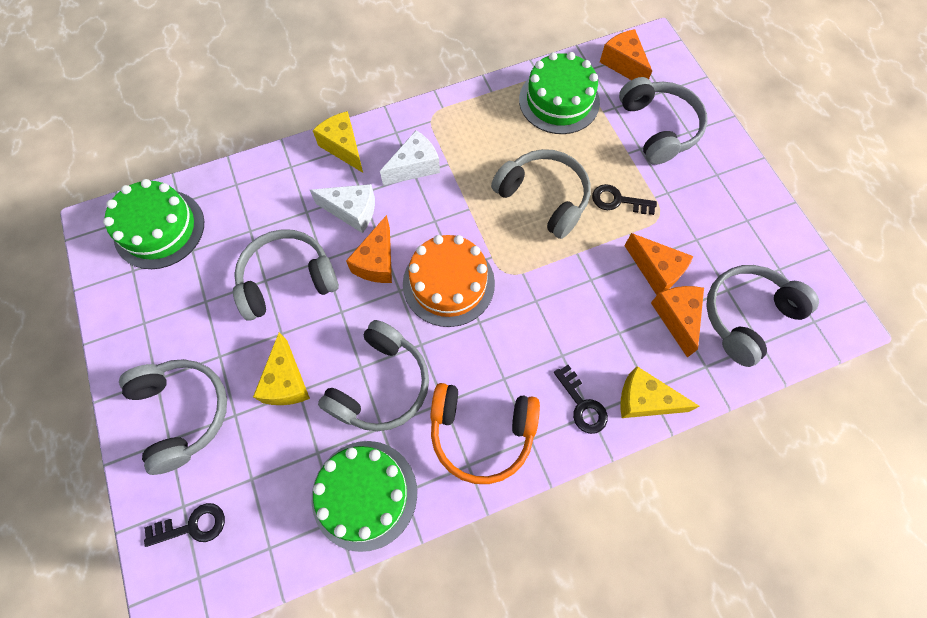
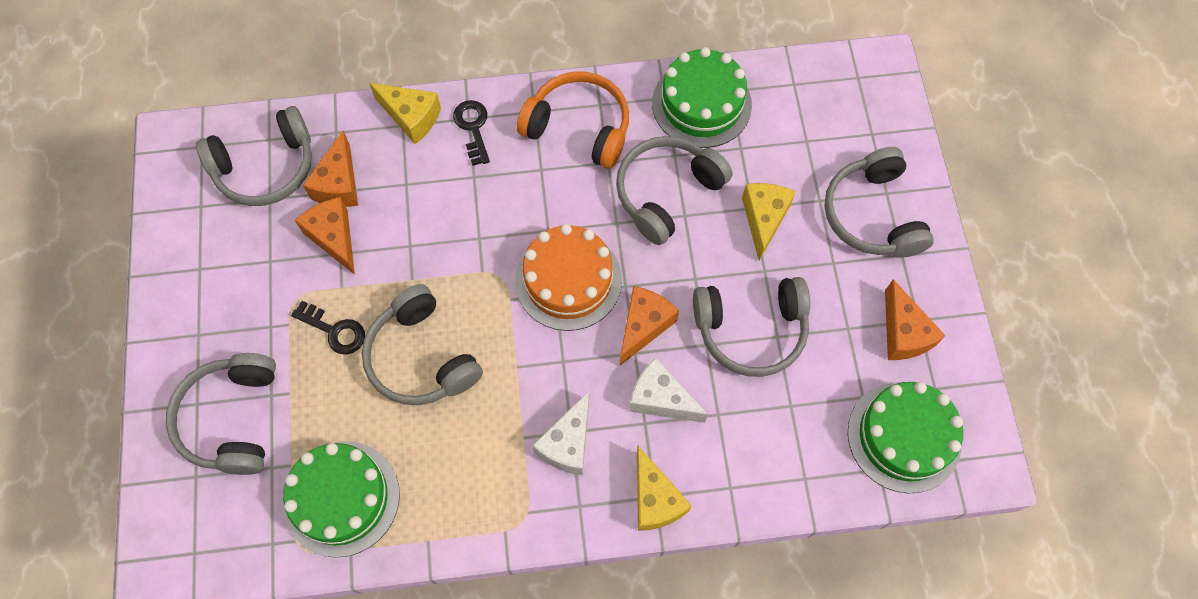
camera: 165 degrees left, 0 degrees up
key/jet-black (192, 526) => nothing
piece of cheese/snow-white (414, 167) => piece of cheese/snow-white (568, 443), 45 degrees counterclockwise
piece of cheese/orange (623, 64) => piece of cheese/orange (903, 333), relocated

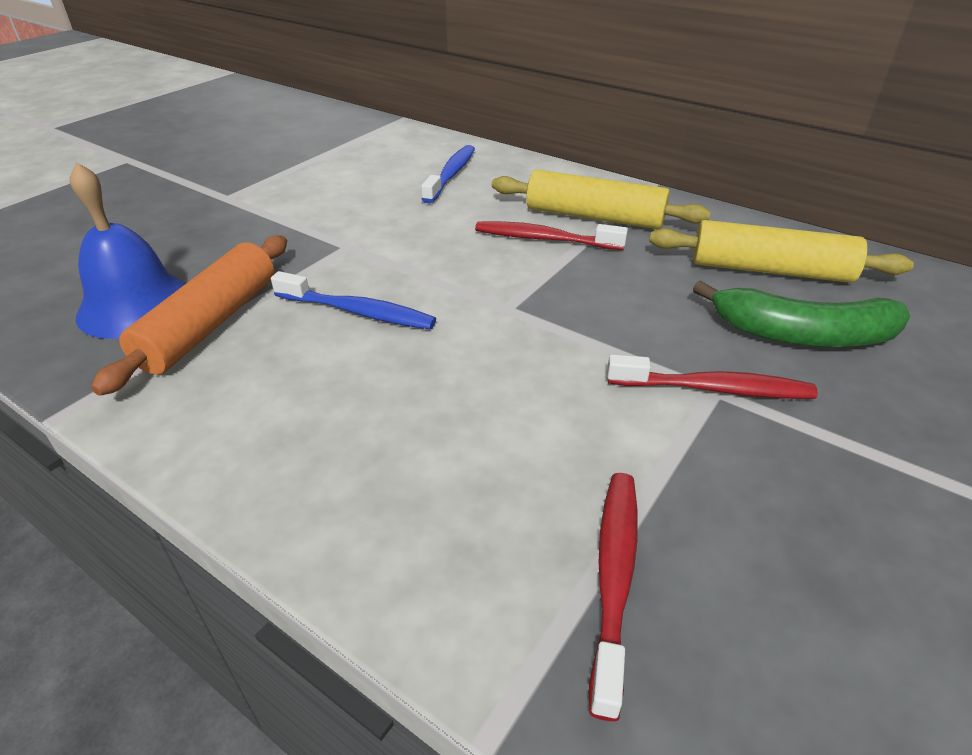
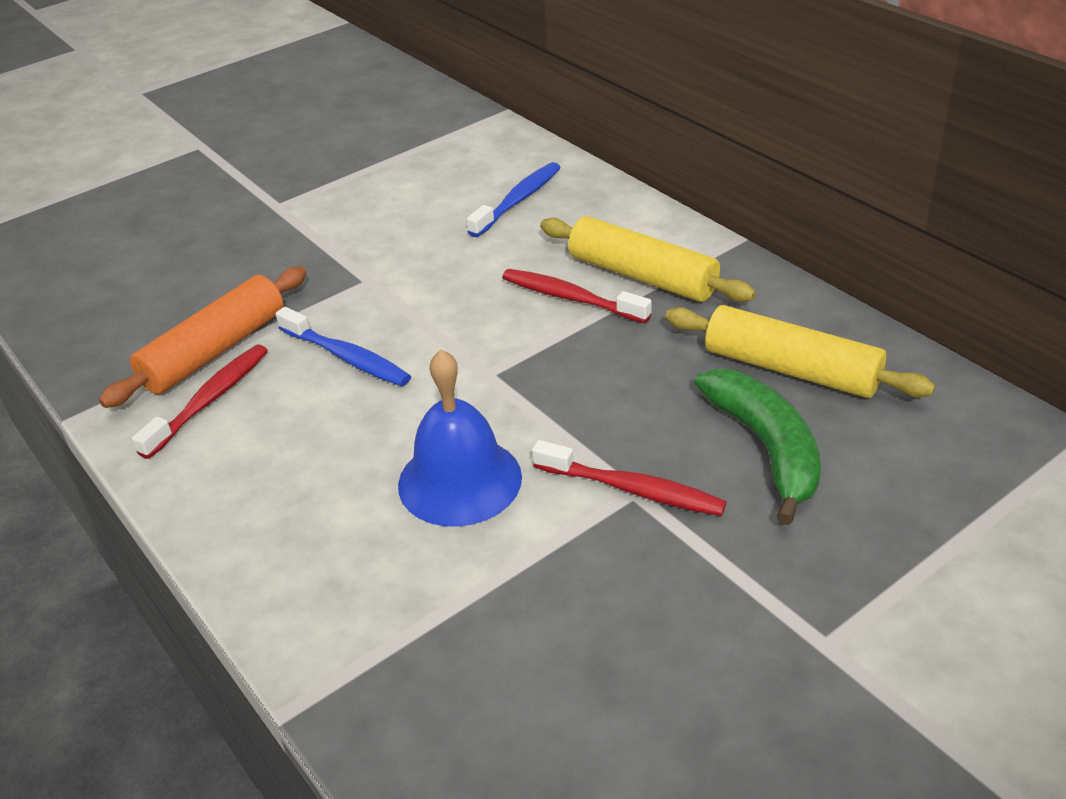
camera: 20 degrees right, 0 degrees up
school bell/royal blue (136, 305) => school bell/royal blue (459, 480), relocated
toothbrush/red (614, 577) => toothbrush/red (210, 400), relocated
banana/leaf-green (801, 334) => banana/leaf-green (766, 448), 135 degrees counterclockwise

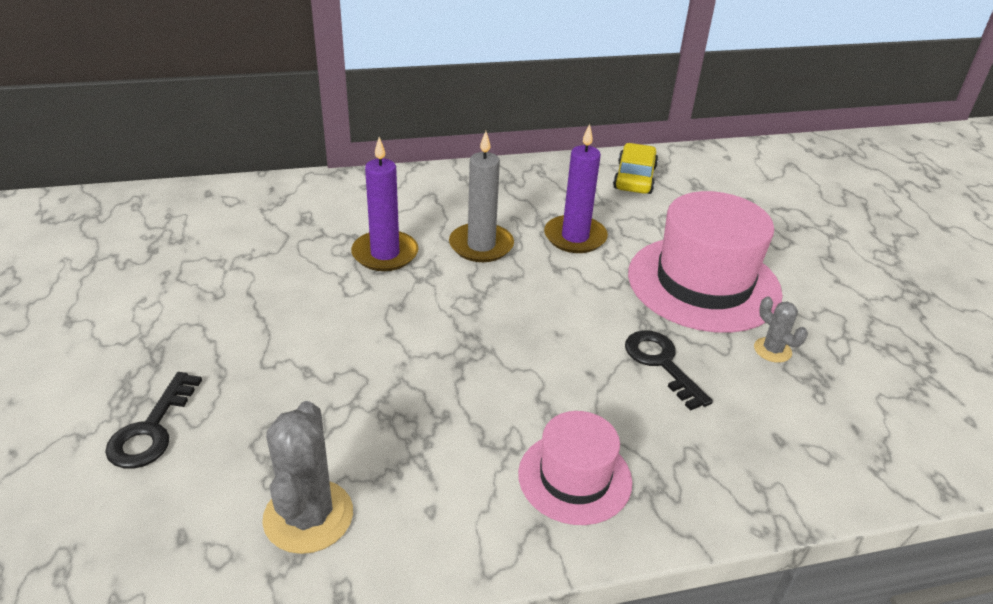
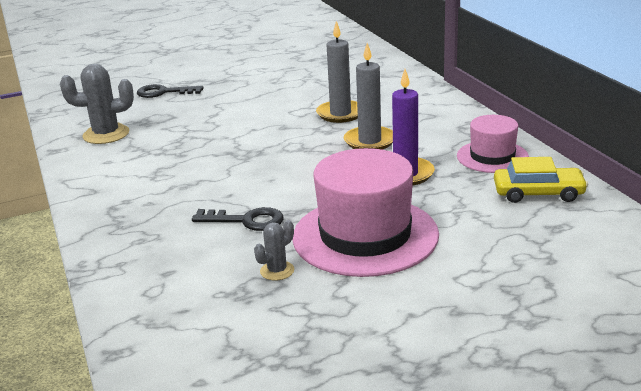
camera: 85 degrees right, 10 degrees down
wax candle/royal purple (385, 254) => wax candle/grey (340, 114)
hat/rose-pink (575, 477) => hat/rose-pink (492, 157), relocated
key/jet-black (661, 363) => key/jet-black (246, 221), 45 degrees clockwise

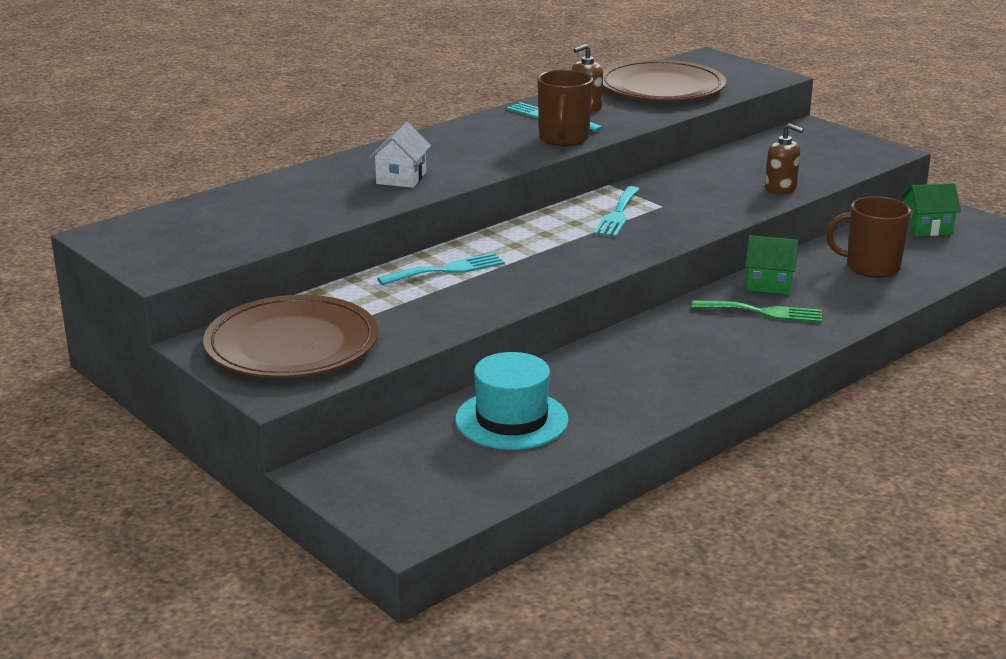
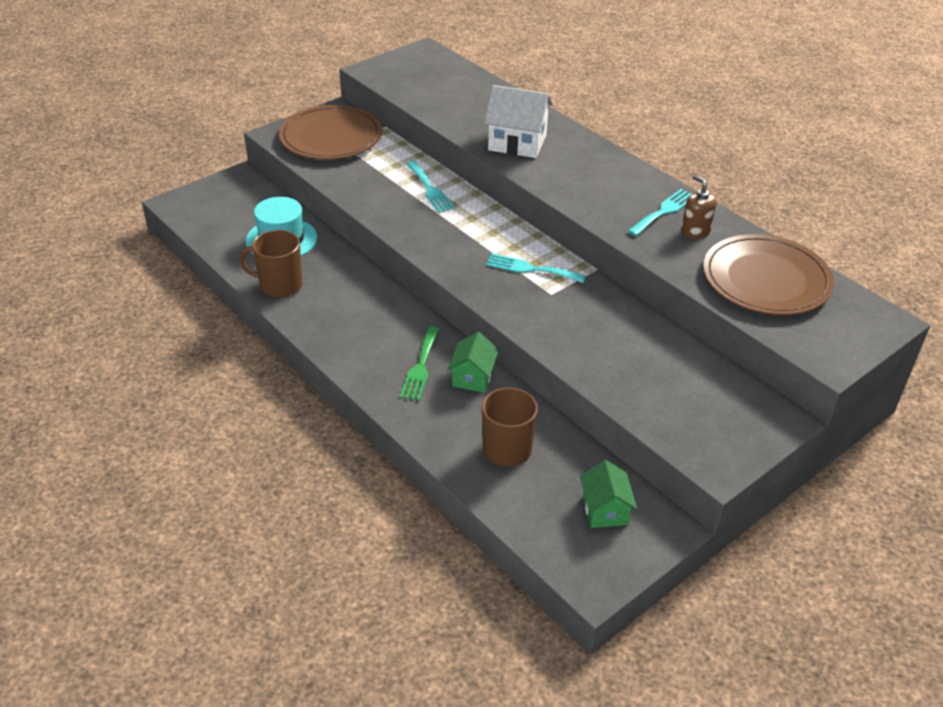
camera: 90 degrees right, 15 degrees up
house/snow-white (401, 178) => house/snow-white (517, 143), x1.58
tea mug/dark brown (563, 139) => tea mug/dark brown (279, 285), relocated
soap pump/dark brown (780, 188) => nothing

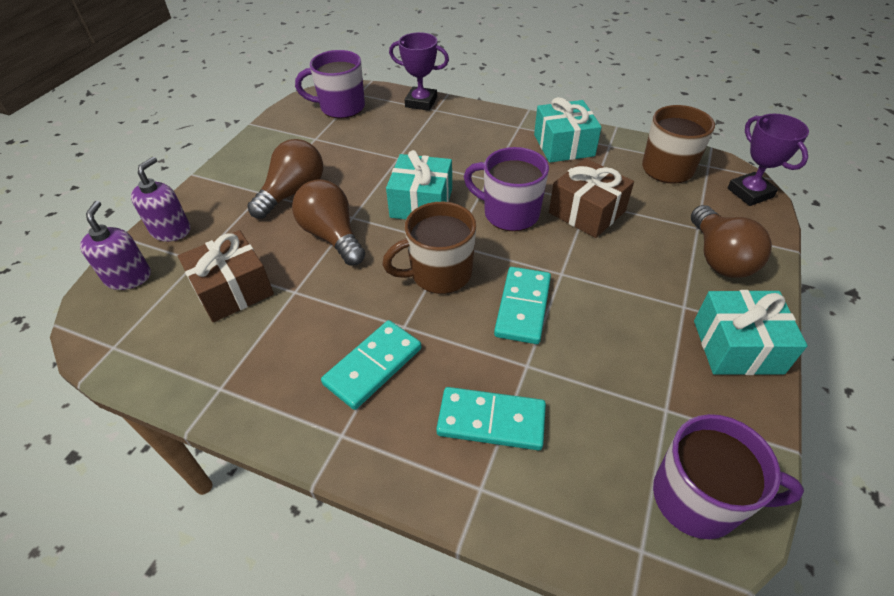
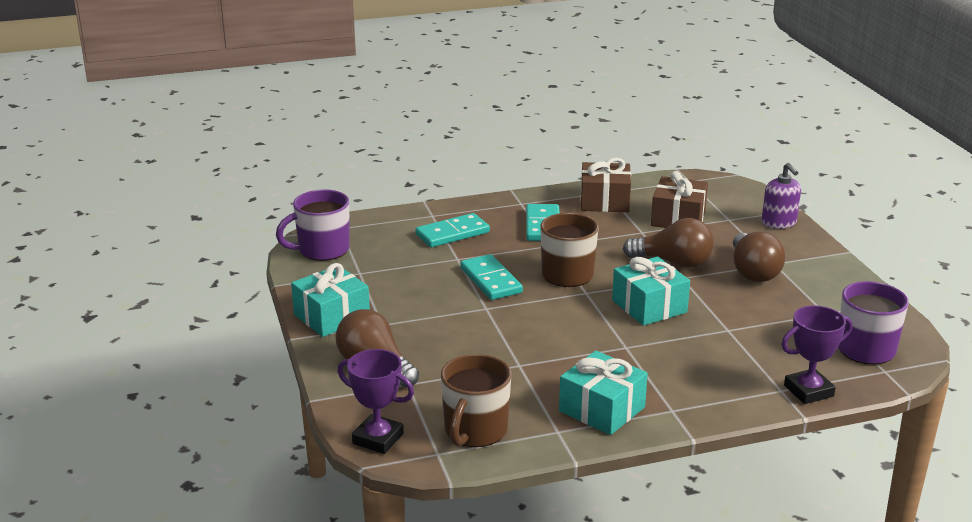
camera: 140 degrees right, 20 degrees down
soap pump/royal purple (128, 277) => nothing
tea mug/royal purple (509, 213) => nothing
wrapped gift/dark brown (587, 212) => wrapped gift/dark brown (604, 201), relocated

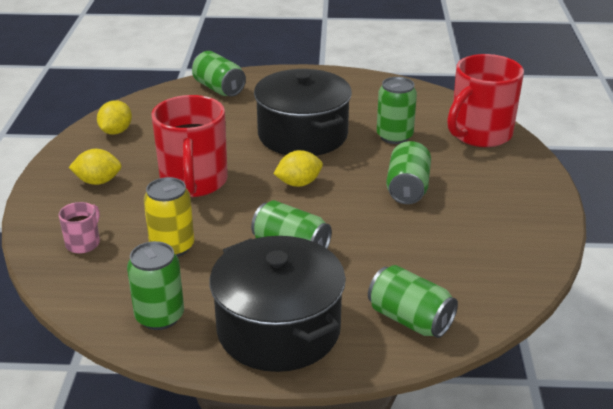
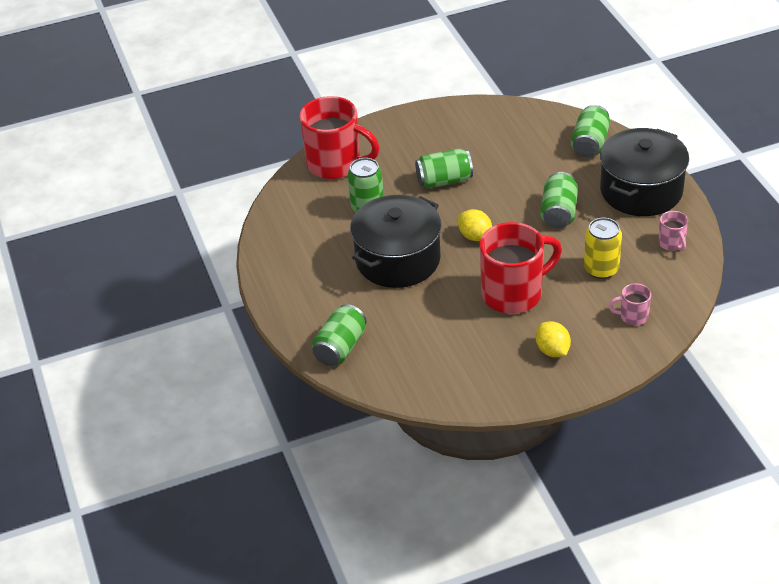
camera: 110 degrees left, 10 degrees up
toy lemon/yellow (116, 131) => nothing
can/leaf-green (159, 316) => tea mug/rose-pink (672, 243)

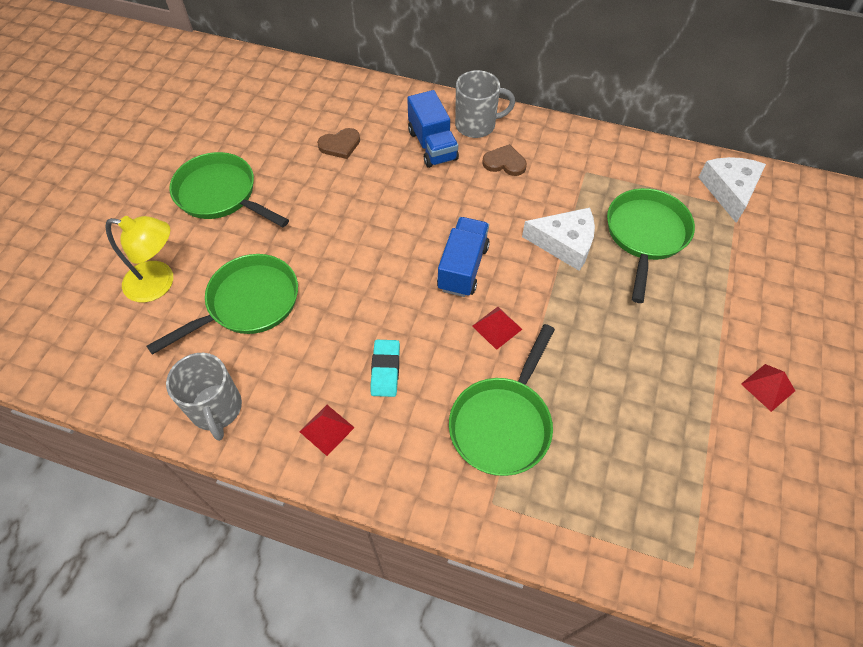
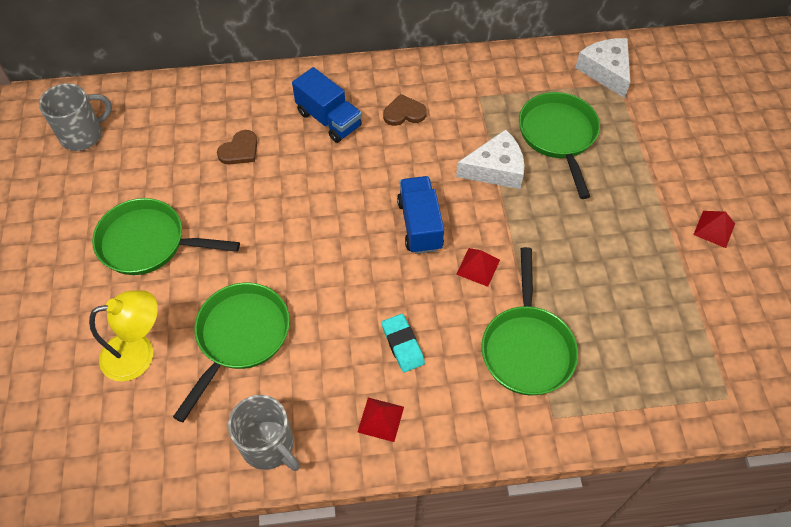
camera: 25 degrees left, 0 degrees up
tea mug/grey (476, 125) => tea mug/grey (83, 135), relocated

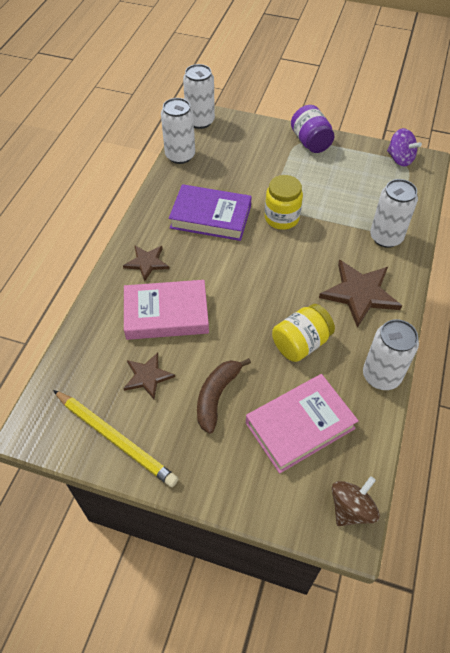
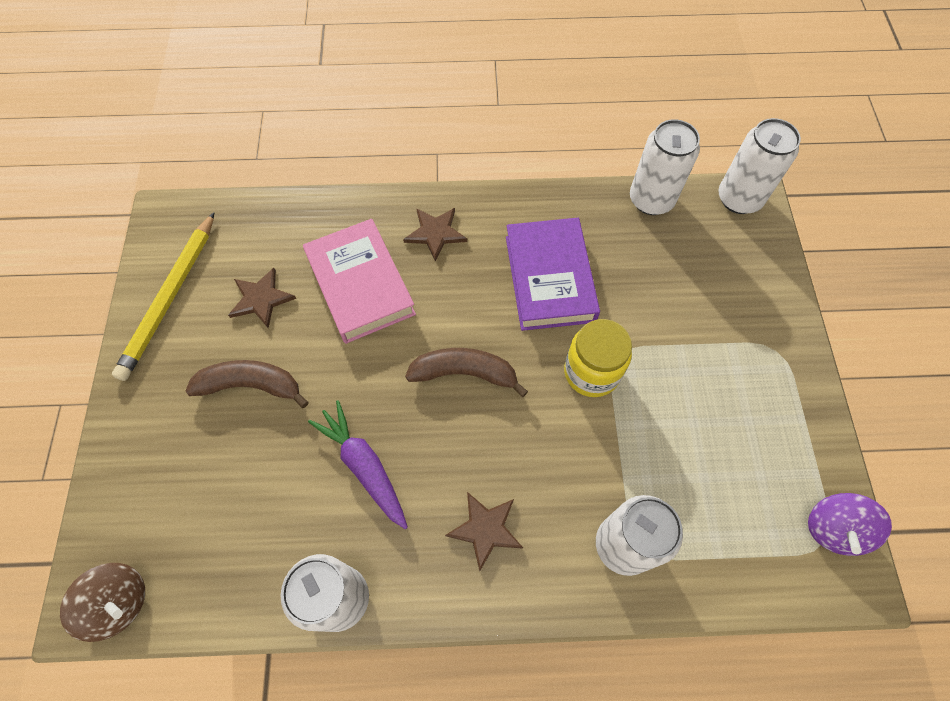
camera: 70 degrees right, 10 degrees up
hardcover/rose-pink (300, 425) => nothing
preserve jar/yellow (301, 343) => carrot/royal purple (364, 466)
preserve jar/royal purple (310, 142) => nothing
five-pointed star/dark brown (360, 293) => five-pointed star/dark brown (485, 529), x0.59
nothing => banana/dark brown (465, 373)

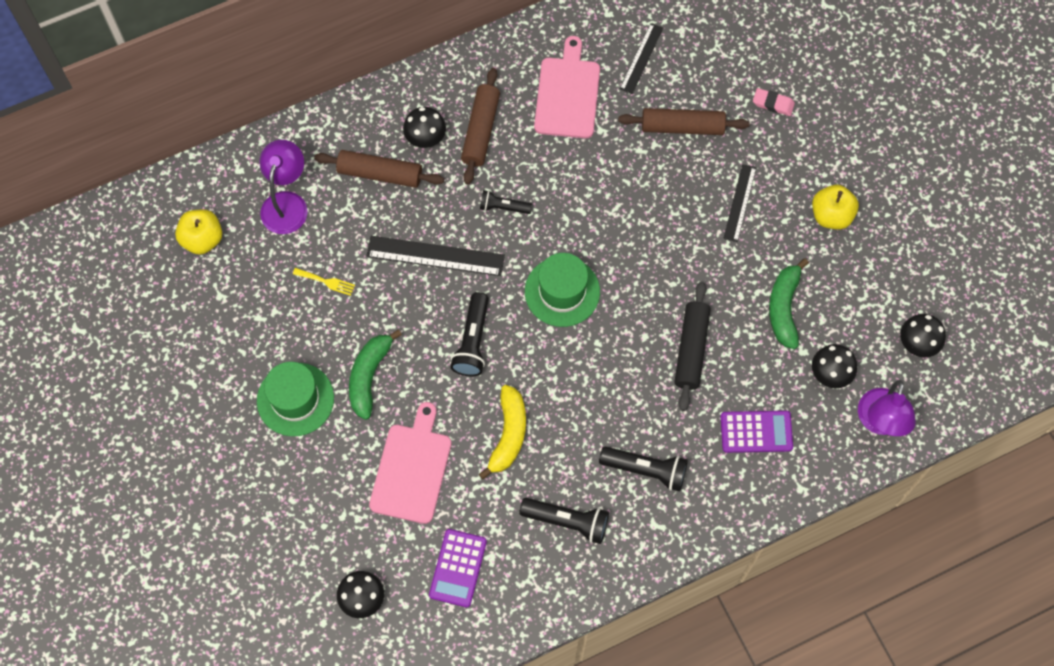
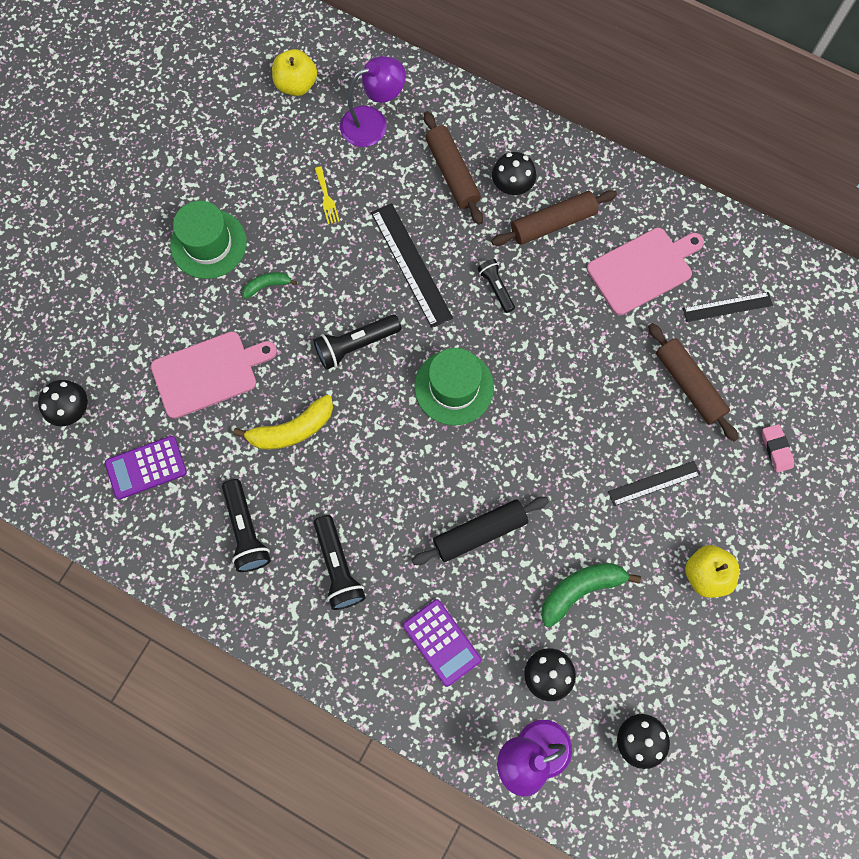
camera: 55 degrees right, 5 degrees up
banana/leaf-green (369, 376) => banana/leaf-green (267, 286), x0.56

